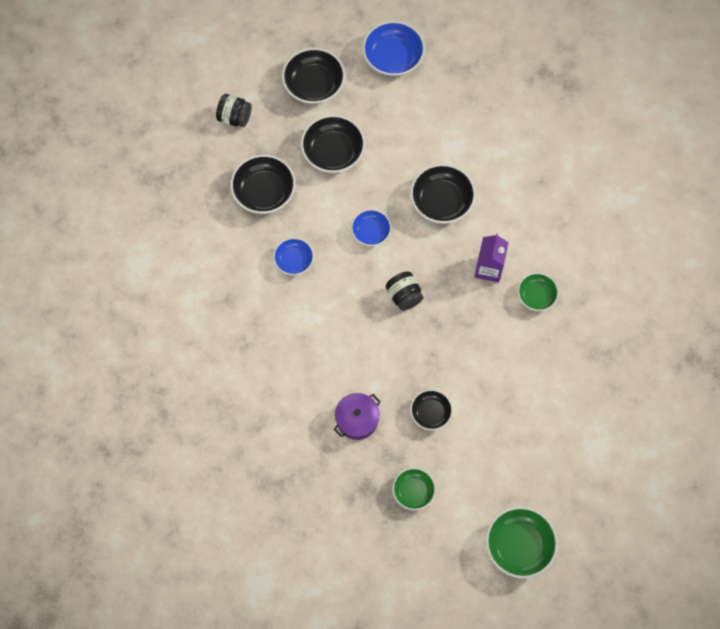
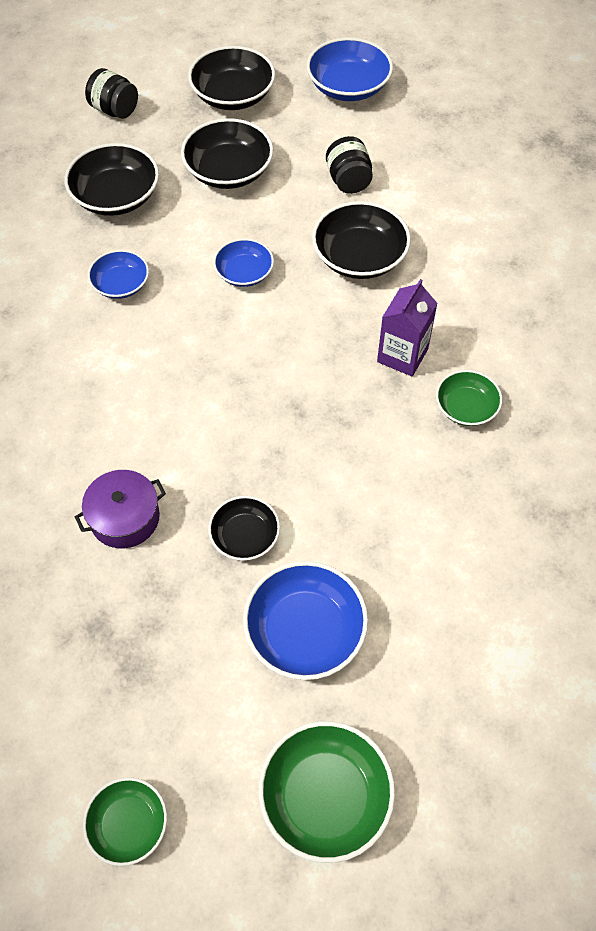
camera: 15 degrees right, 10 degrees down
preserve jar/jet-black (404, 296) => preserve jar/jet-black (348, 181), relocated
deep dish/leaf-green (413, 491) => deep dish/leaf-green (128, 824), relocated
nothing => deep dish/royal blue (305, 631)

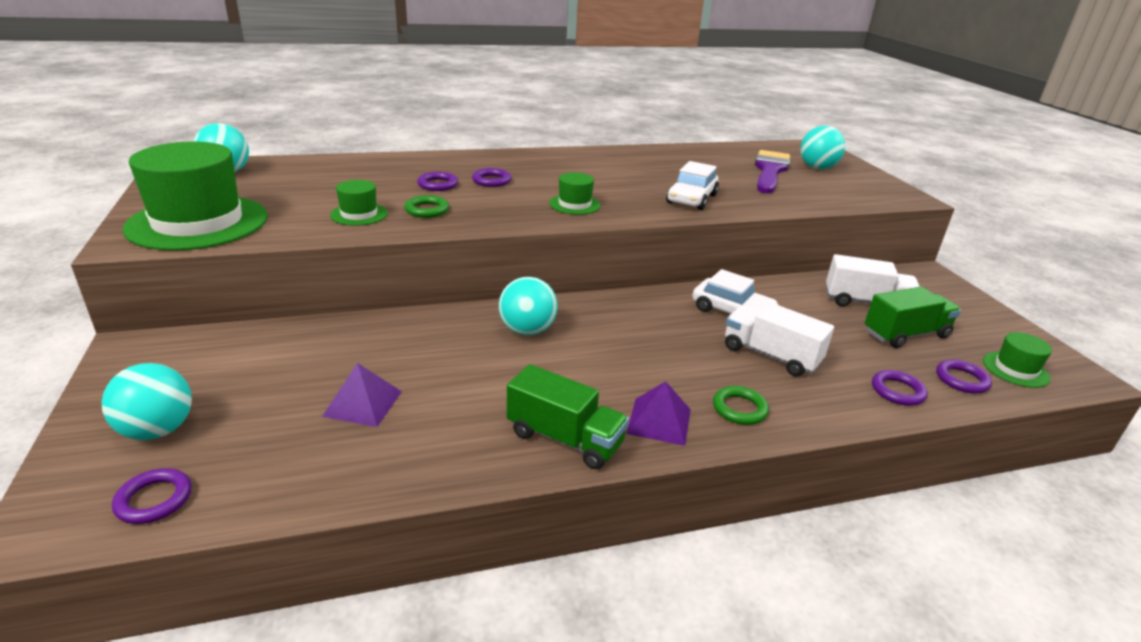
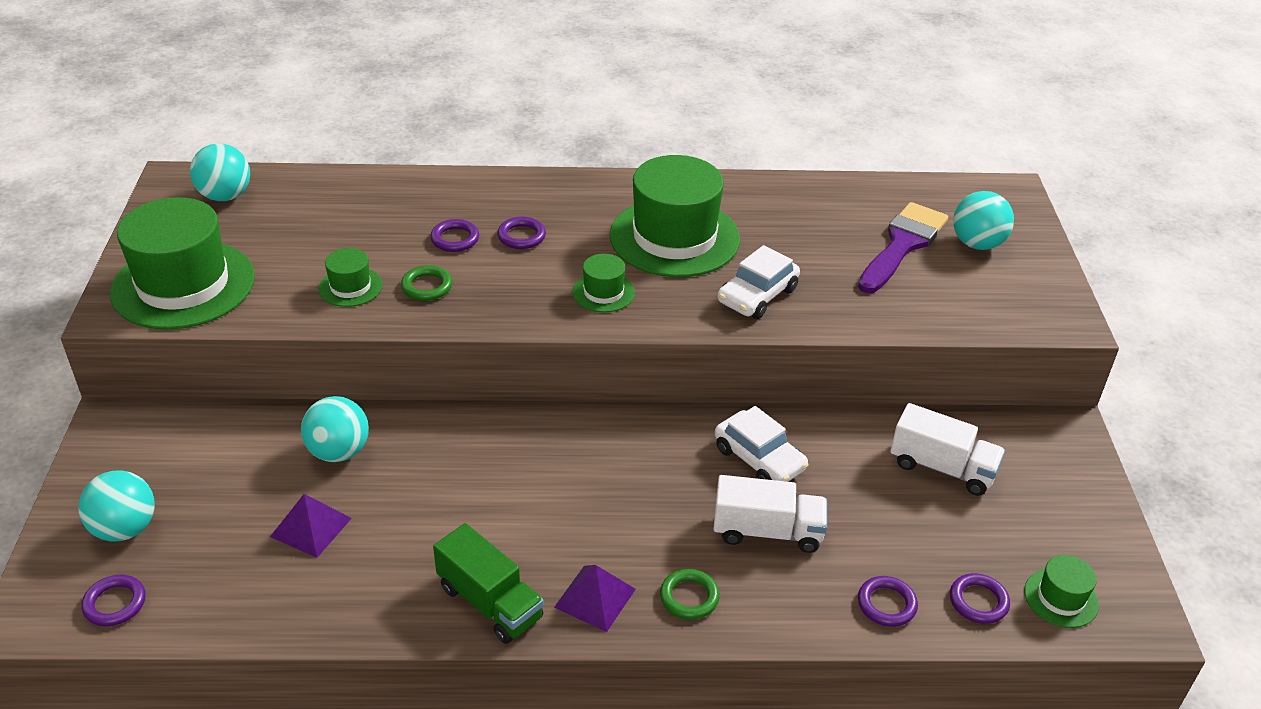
camera: 15 degrees right, 10 degrees up
ball/teal (527, 330) => ball/teal (339, 452), relocated
truck/snow-white (770, 356) => truck/snow-white (767, 531), 135 degrees clockwise
truck/leaf-green (905, 334) => nothing
nothing => hat/leaf-green (674, 237)

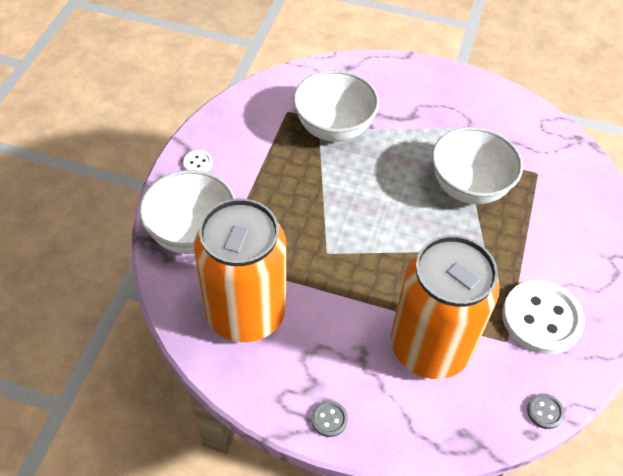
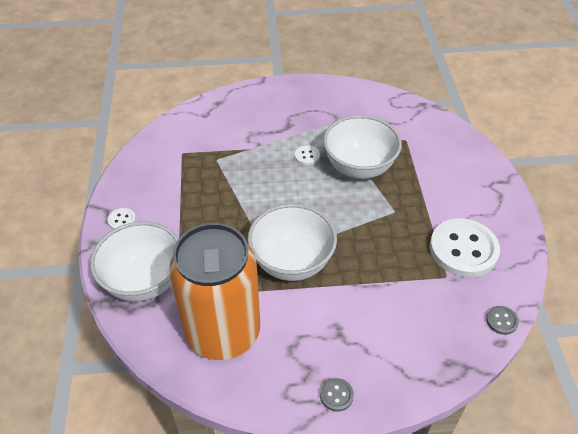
camera: 20 degrees left, 5 degrees down
deep dish/snow-white (334, 128) => deep dish/snow-white (292, 262), relocated
can/orange (429, 347) => nothing
nothing => sewing button/snow-white (307, 156)

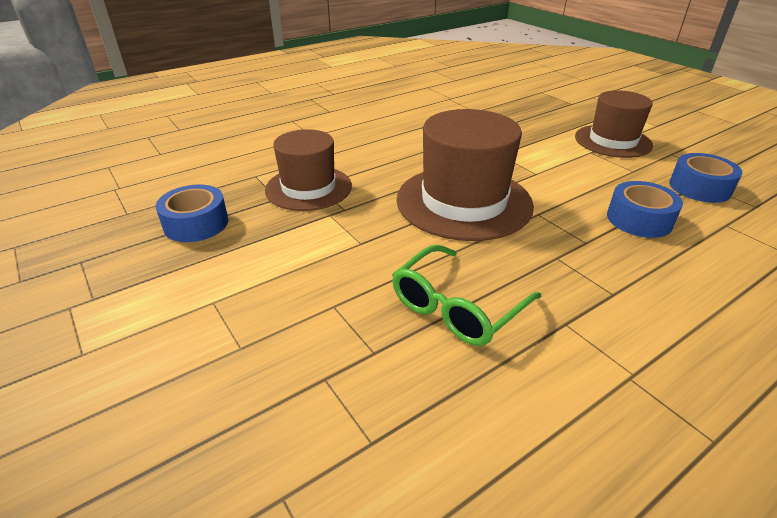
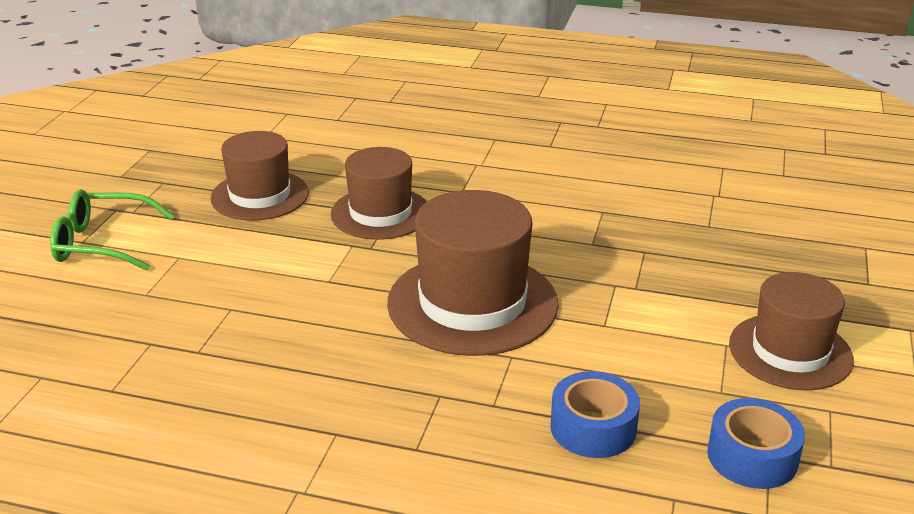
camera: 50 degrees right, 5 degrees down
roll of tape/royal blue (196, 224) => hat/dark brown (260, 195)
glasses/leaf-green (457, 307) => glasses/leaf-green (102, 243), relocated

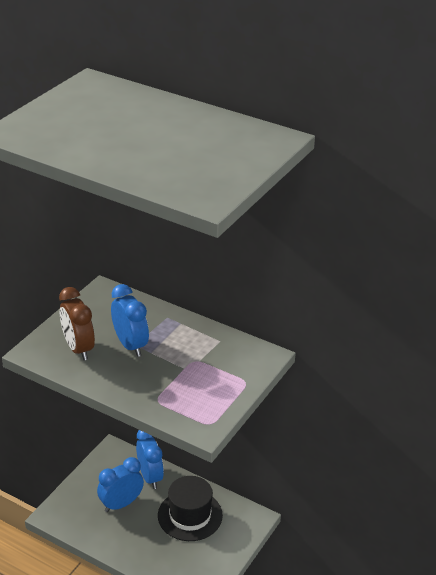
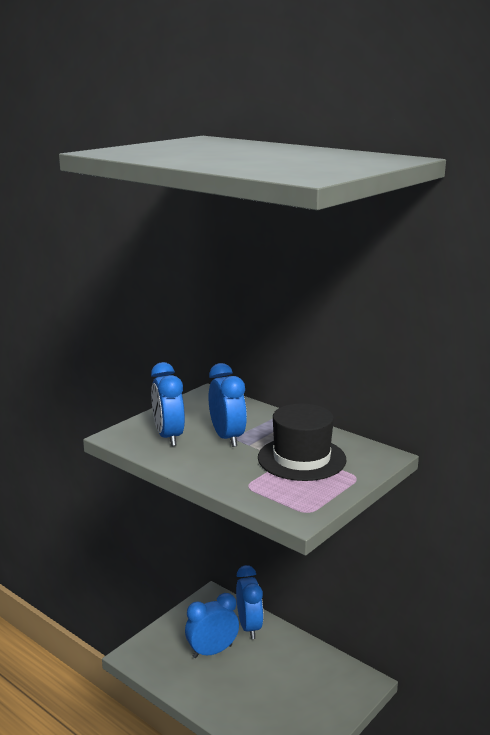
camera: 10 degrees right, 15 degrees down
alarm clock/dark brown (78, 348) => alarm clock/royal blue (168, 436)
hat/jet-black (190, 515) => hat/jet-black (301, 458), relocated

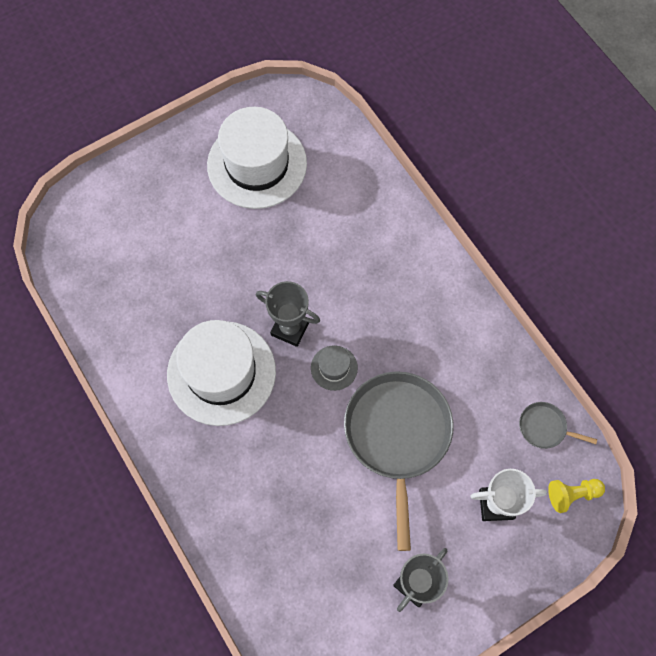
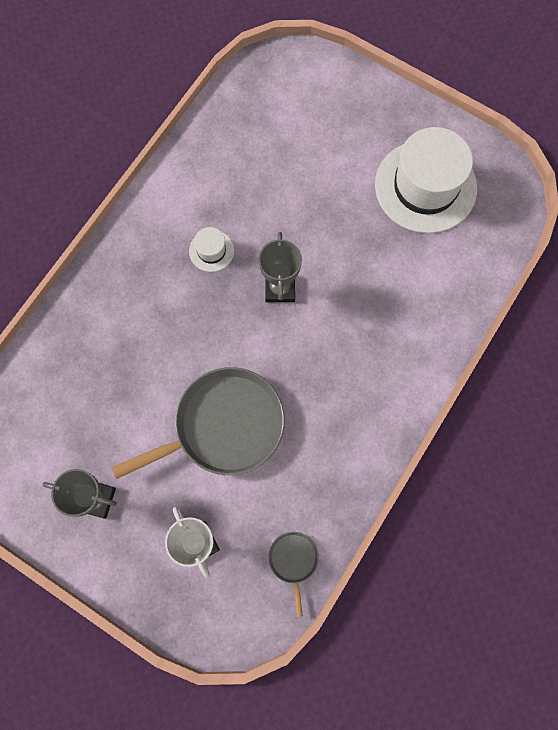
camera: 65 degrees right, 5 degrees up
hat/snow-white (221, 373) => hat/snow-white (211, 251), x0.43
hat/grey (334, 368) => nothing
pawn/yellow (572, 494) => nothing

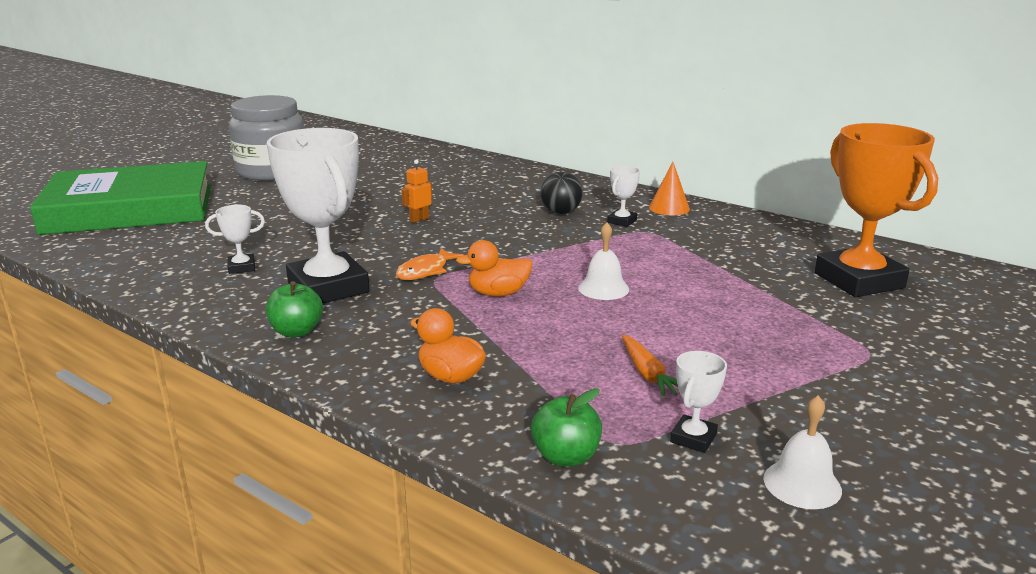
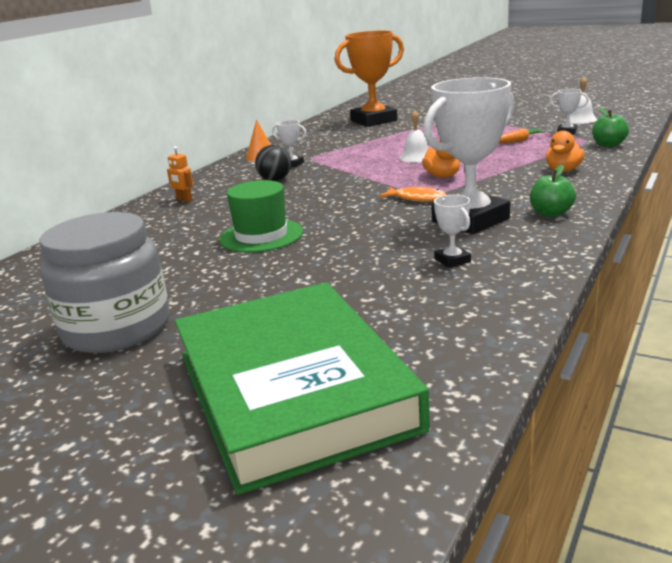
camera: 95 degrees left, 0 degrees up
toy robot/orange (419, 219) => toy robot/orange (184, 200), relocated
nothing => hat/leaf-green (261, 236)

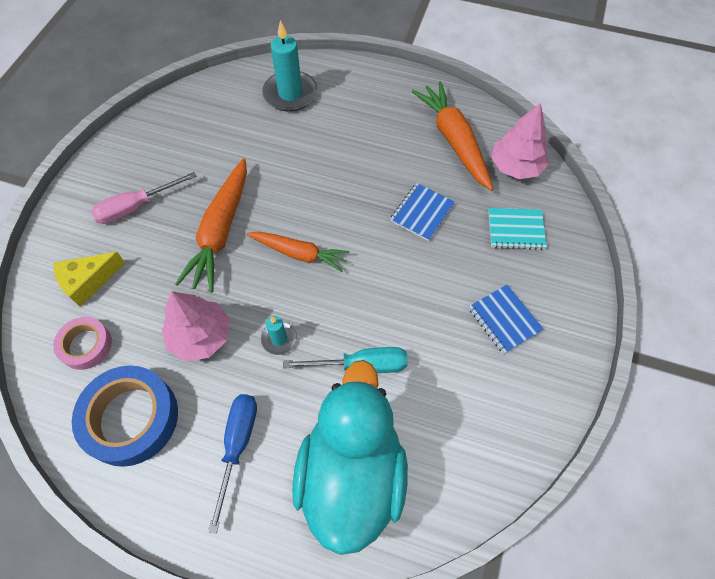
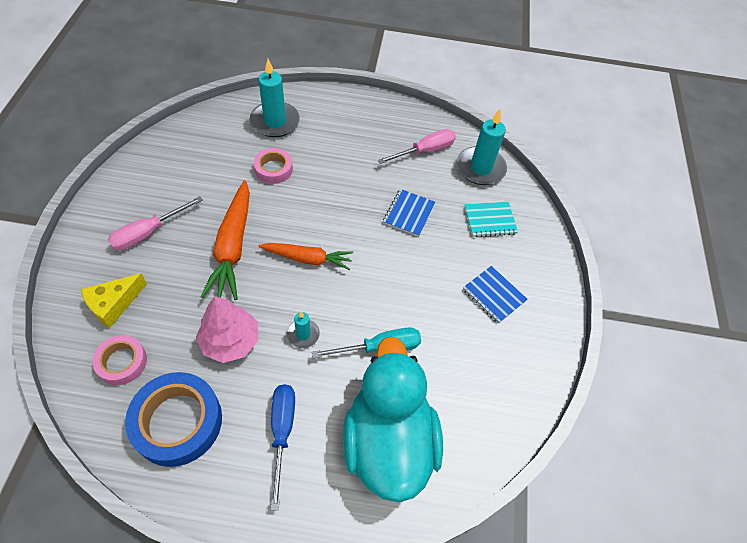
camera: 15 degrees left, 5 degrees down
carrot/orange (453, 140) => flat screwdriver/rose-pink (425, 151)
tree/rose-pink (516, 166) => wax candle/teal (480, 168)
nothing => roll of tape/rose-pink (273, 169)

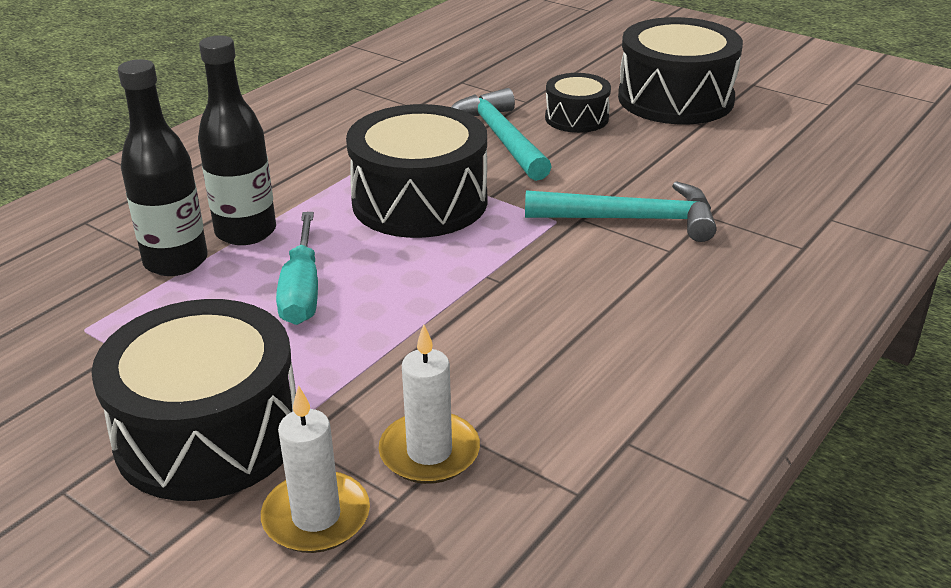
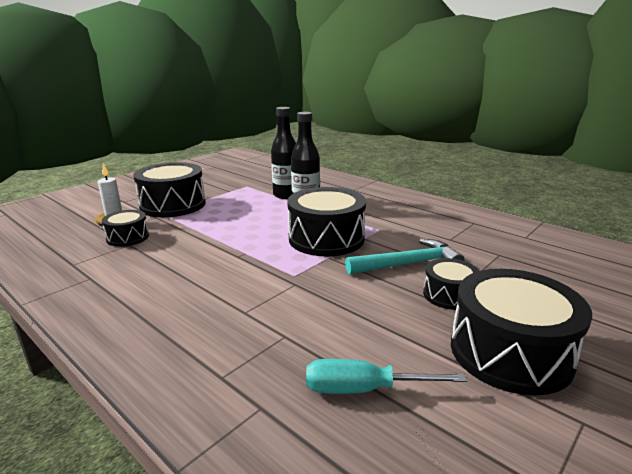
camera: 95 degrees right, 10 degrees down
flat screwdriver/teal (302, 291) => flat screwdriver/teal (362, 389), relocated
wax candle/snow-white (429, 452) => toy drum/jet-black (127, 237)
hammer/teal (630, 219) => nothing

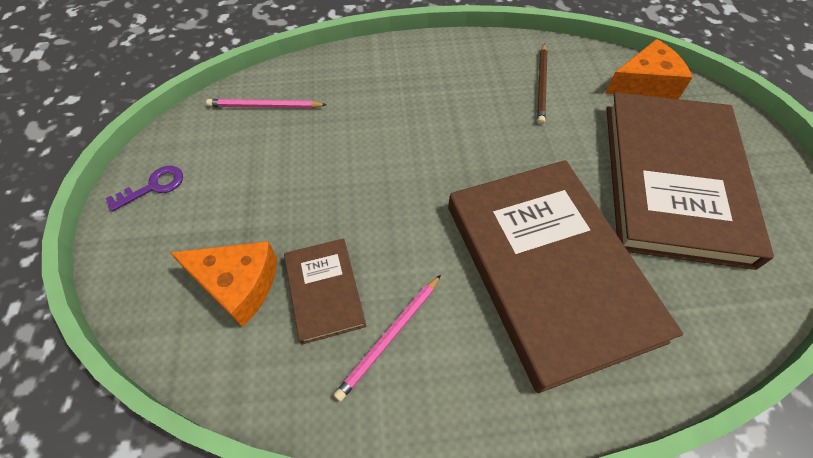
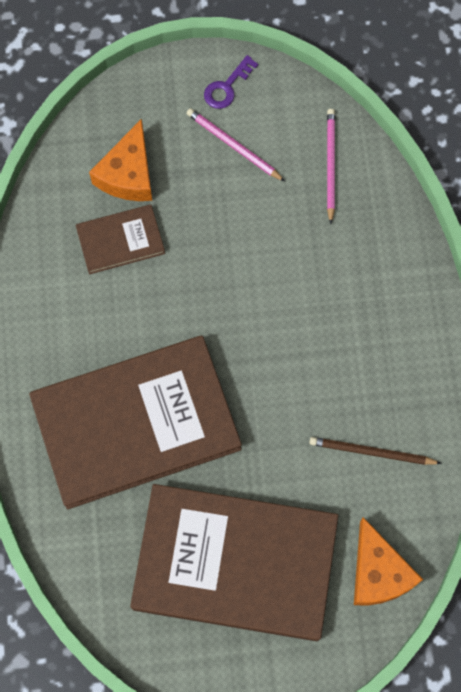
camera: 90 degrees right, 15 degrees up
key/royal purple (153, 187) => key/royal purple (227, 87), 75 degrees clockwise
lead pencil/rose-pink (390, 337) => lead pencil/rose-pink (233, 145), relocated

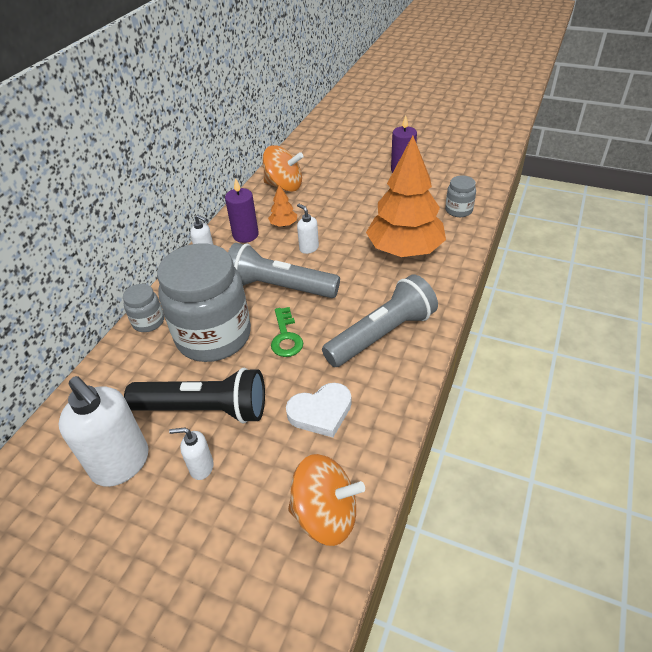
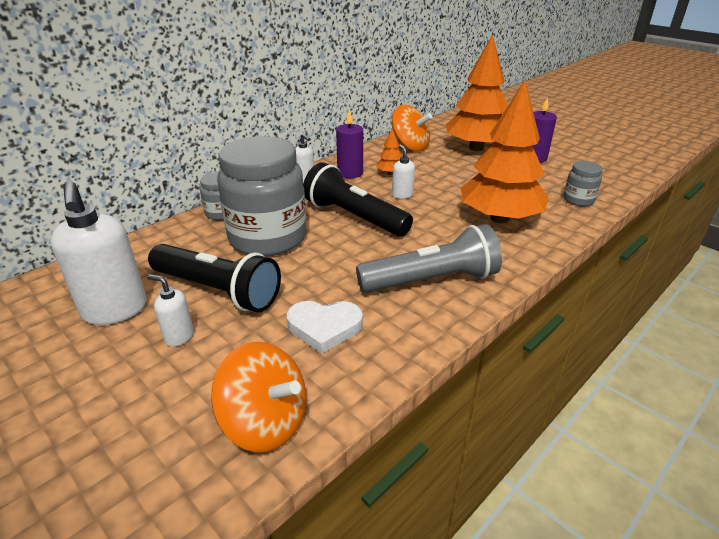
camera: 20 degrees right, 10 degrees down
flashlight/grey (279, 287) => flashlight/jet-black (354, 217)
key/leaf-green (286, 337) => nothing
nothing => tree/orange (476, 148)

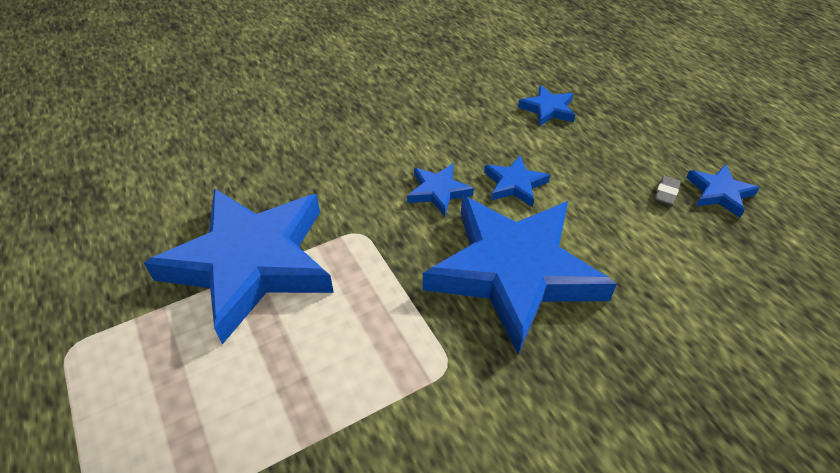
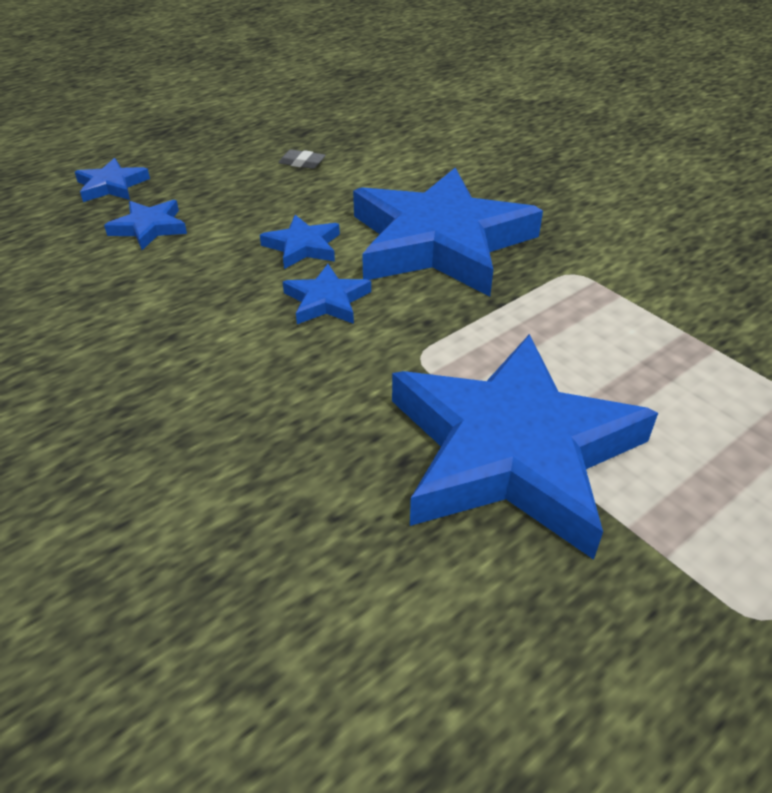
camera: 100 degrees left, 5 degrees down
five-pointed star/royal blue (719, 193) => five-pointed star/royal blue (112, 186), relocated

